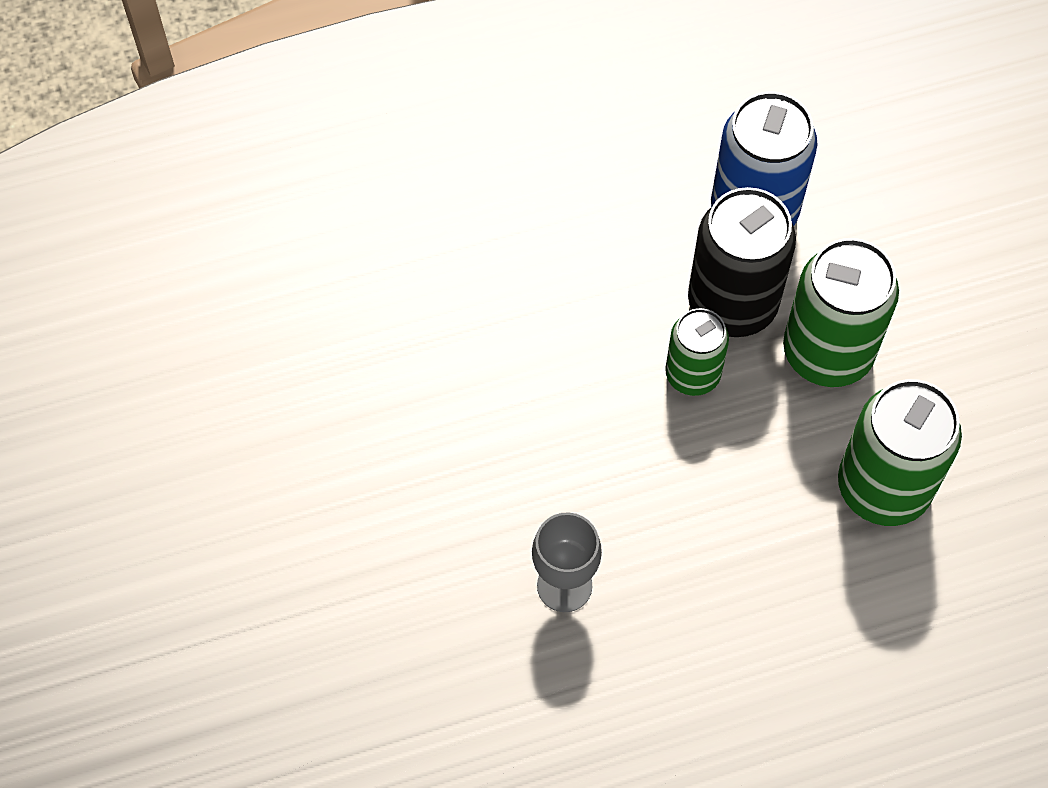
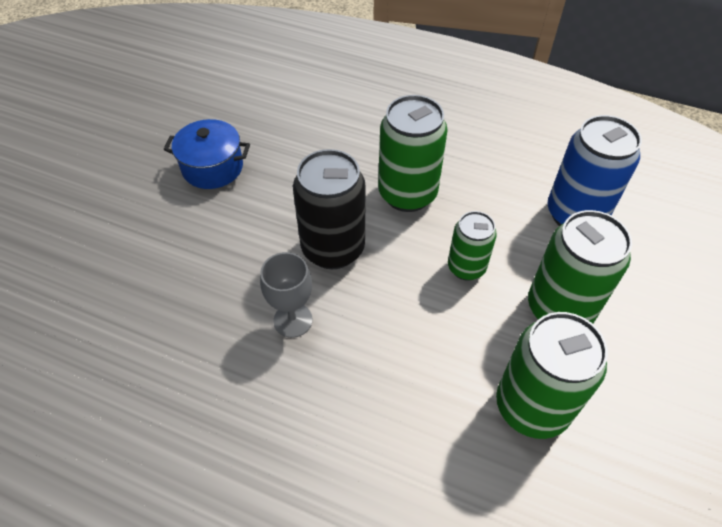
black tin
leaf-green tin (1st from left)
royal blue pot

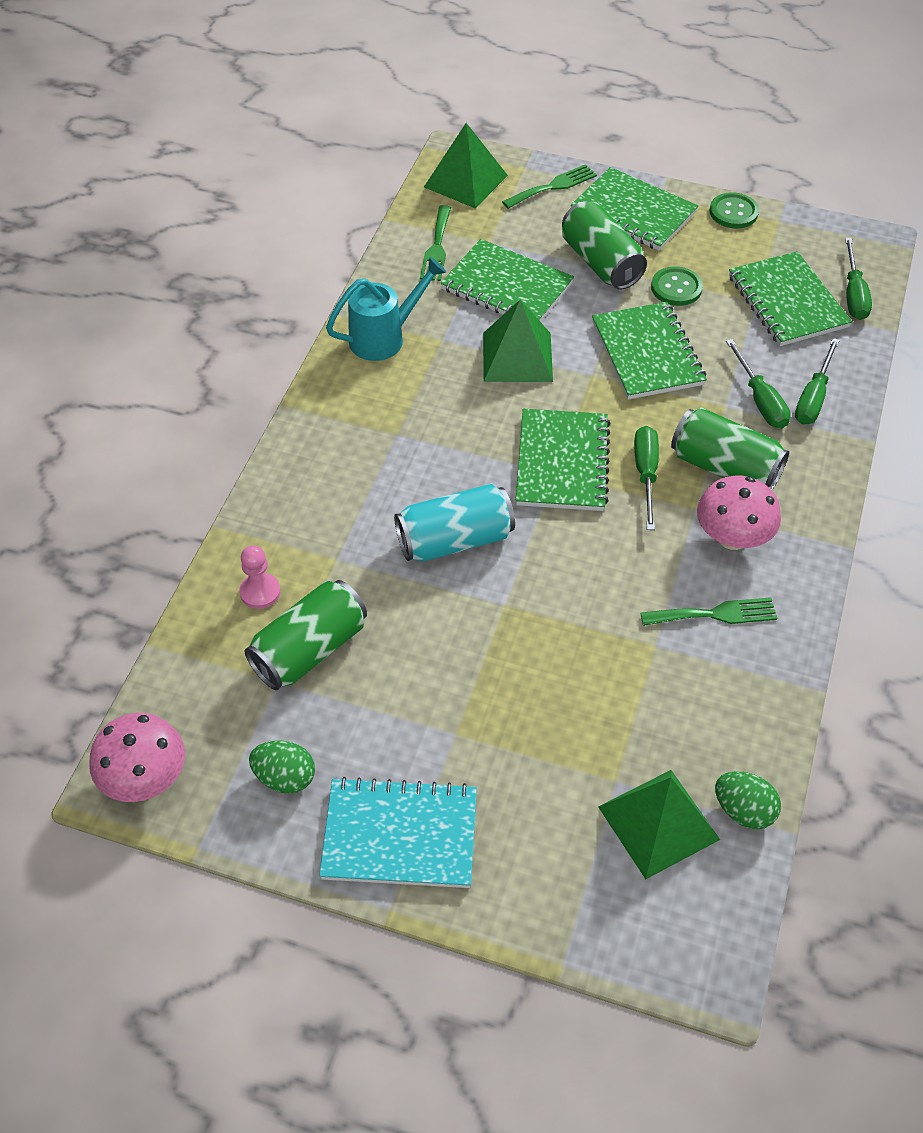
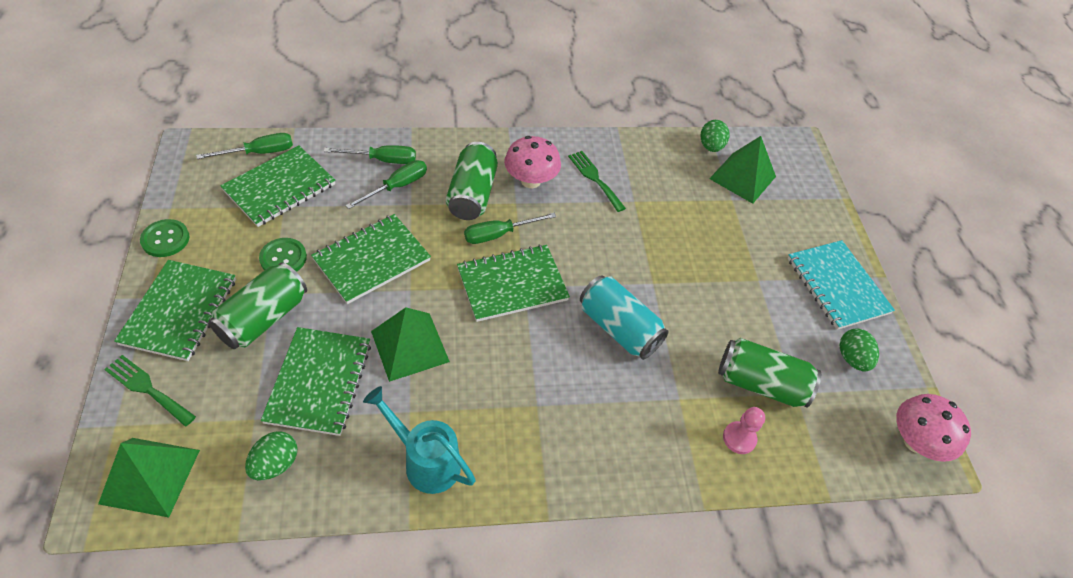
leaf-green toy egg (1st from left)

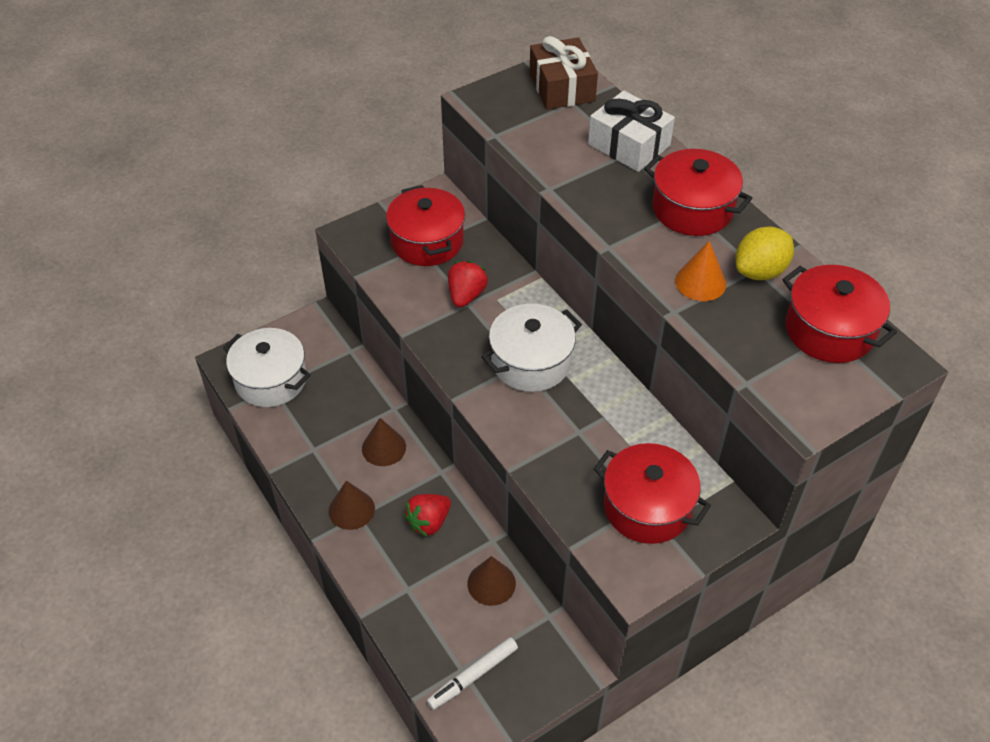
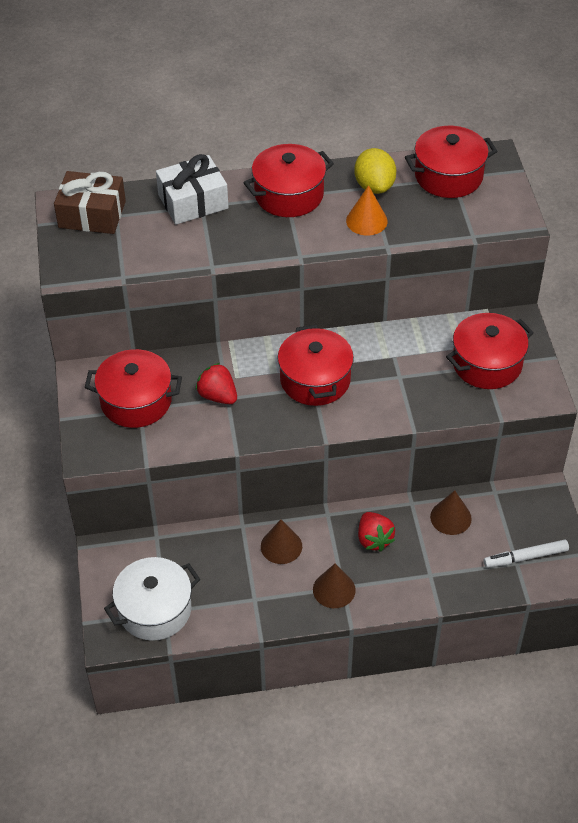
scarlet pot (3rd from left)
white marker

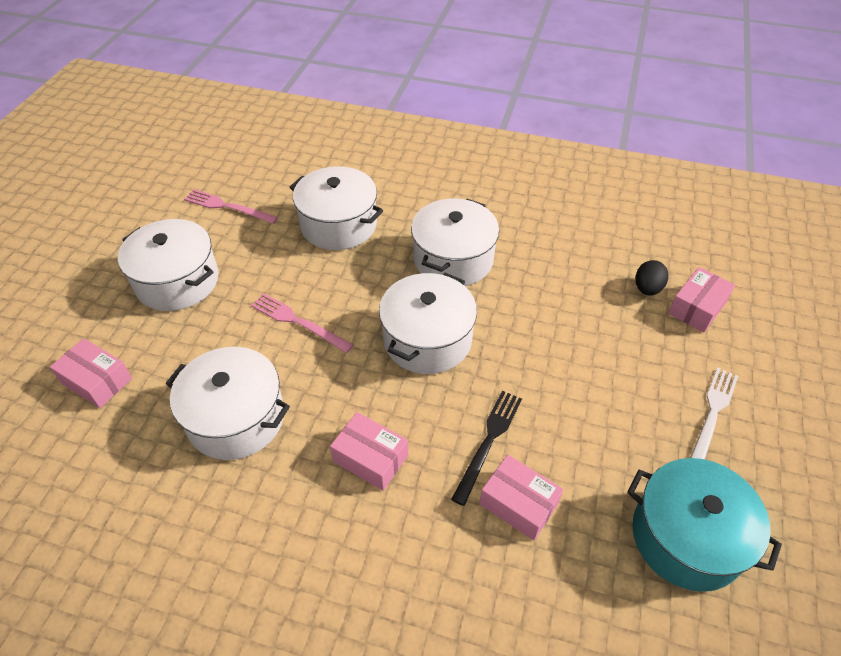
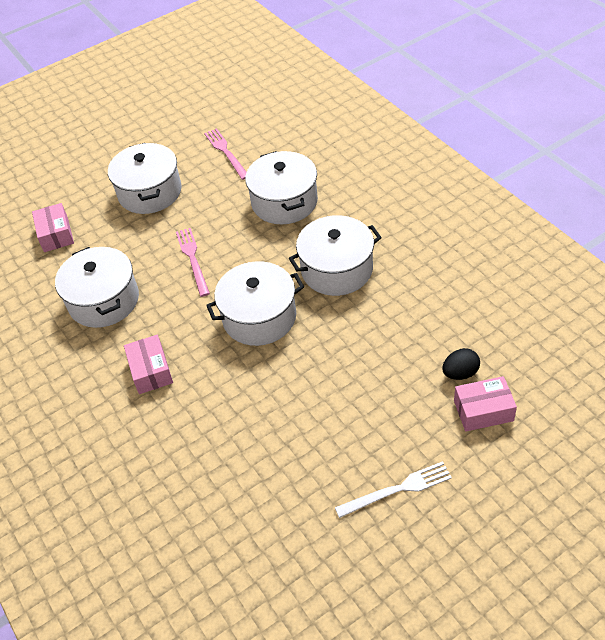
black fork
rose-pink package (3rd from left in the first image)
turquoise pot

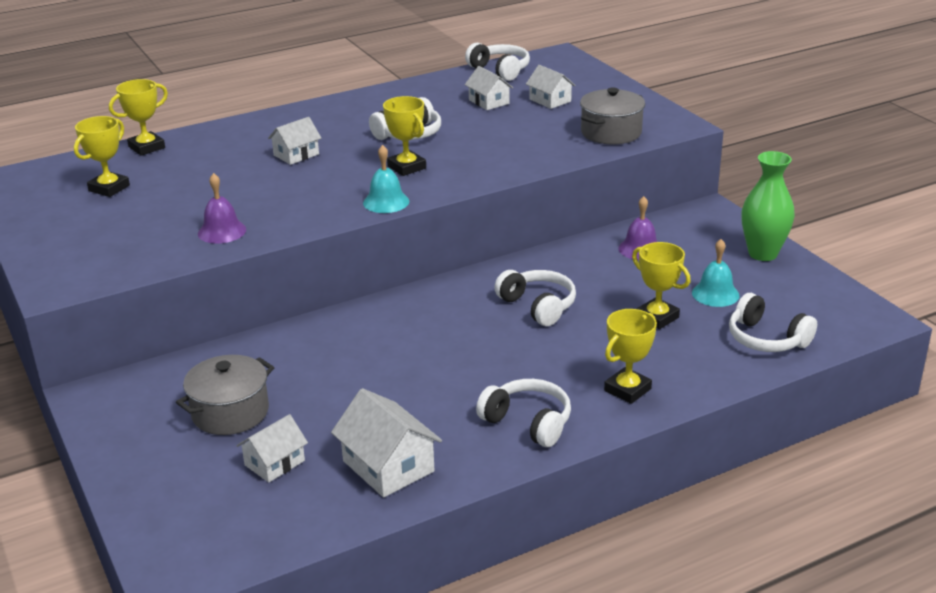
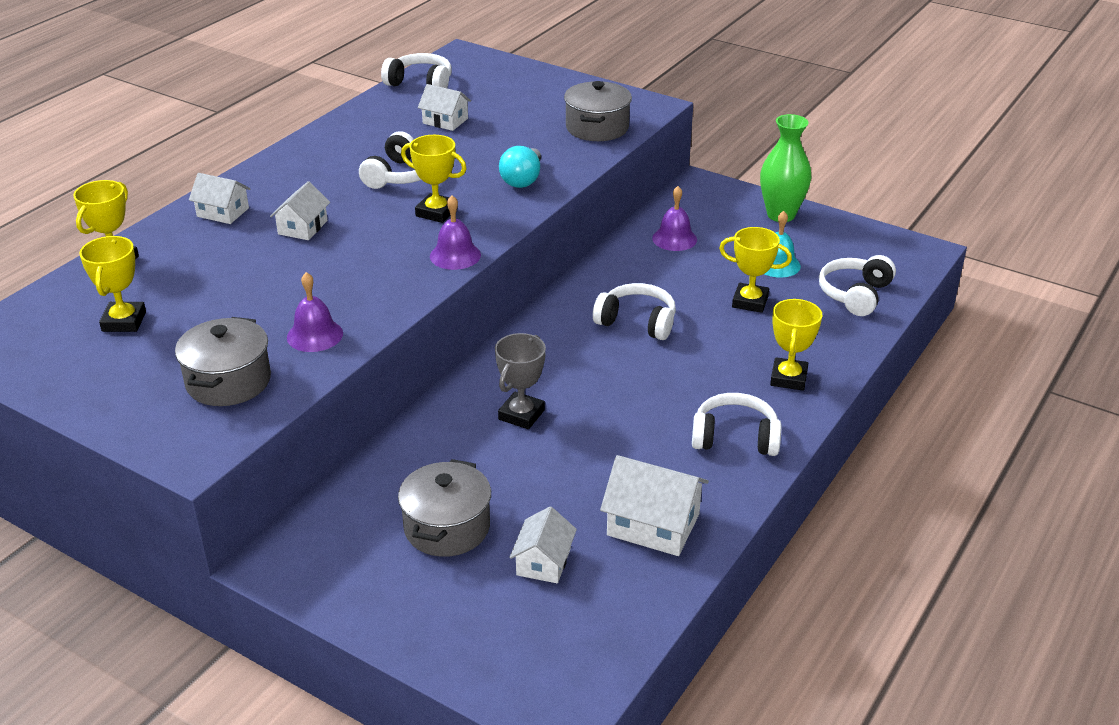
white cottage (1st from left)
purple bell (2nd from left)
white headphones (5th from left)
turquoise bulb
gray pot (1st from left)
gray trophy

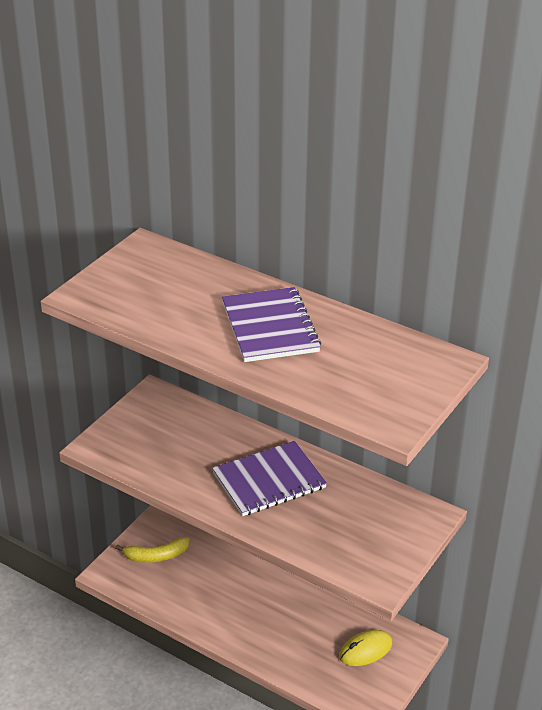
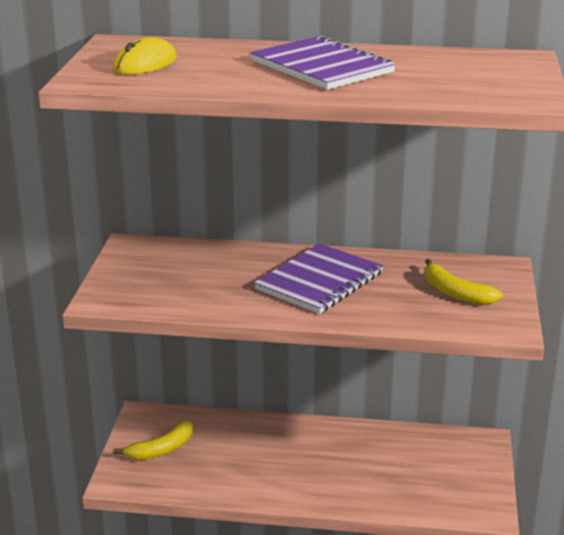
yellow computer mouse
yellow banana (2nd from left)

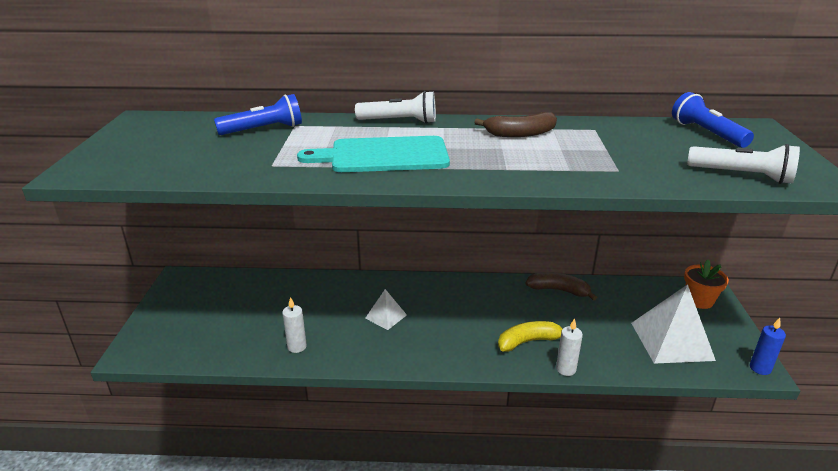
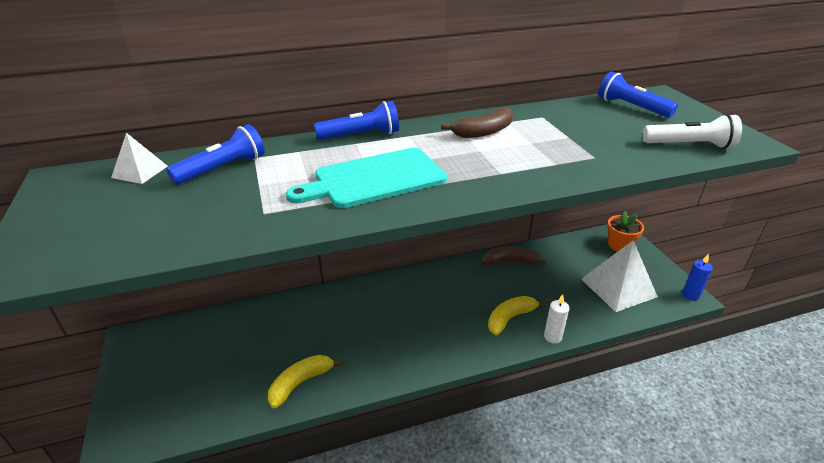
royal blue pocket torch (2nd from left)
white pyramid (1st from left)
yellow banana (1st from left)

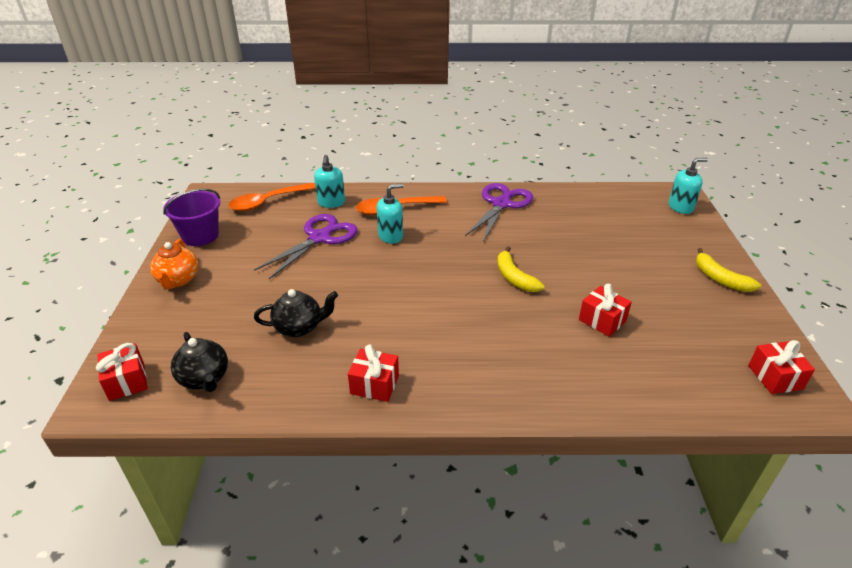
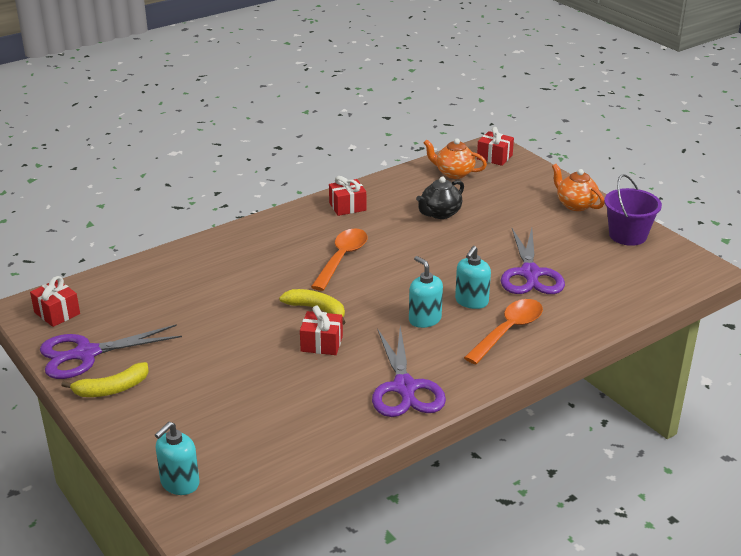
turquoise soap pump (2nd from left)
bright orange spoon (1st from left)
yellow banana (1st from left)
scarlet present (2nd from left)
bright orange tea pot (1st from left)
purple shears (1st from left)

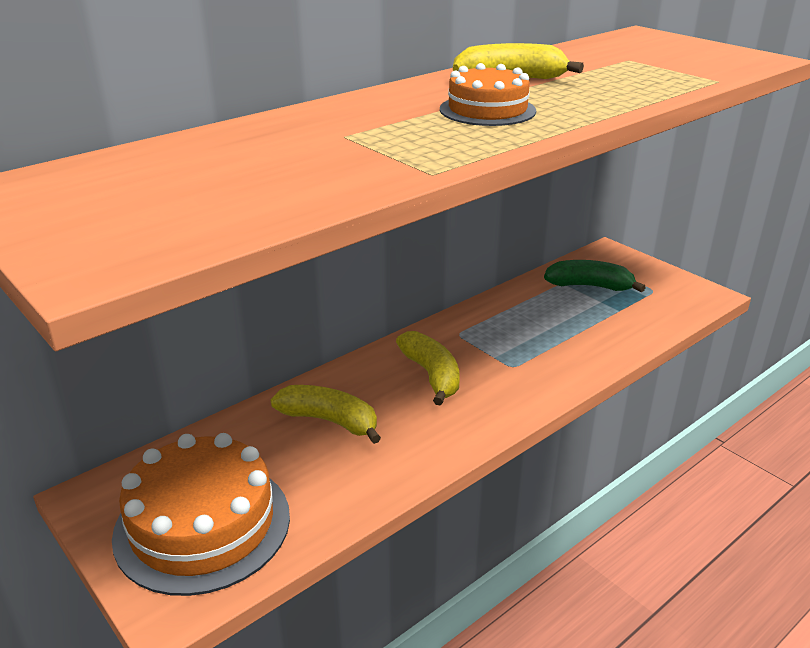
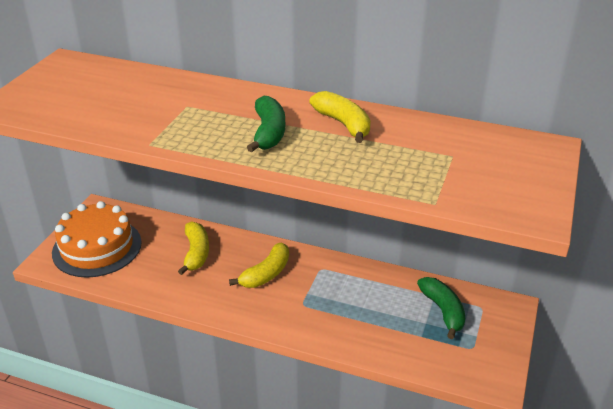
leaf-green banana (1st from left)

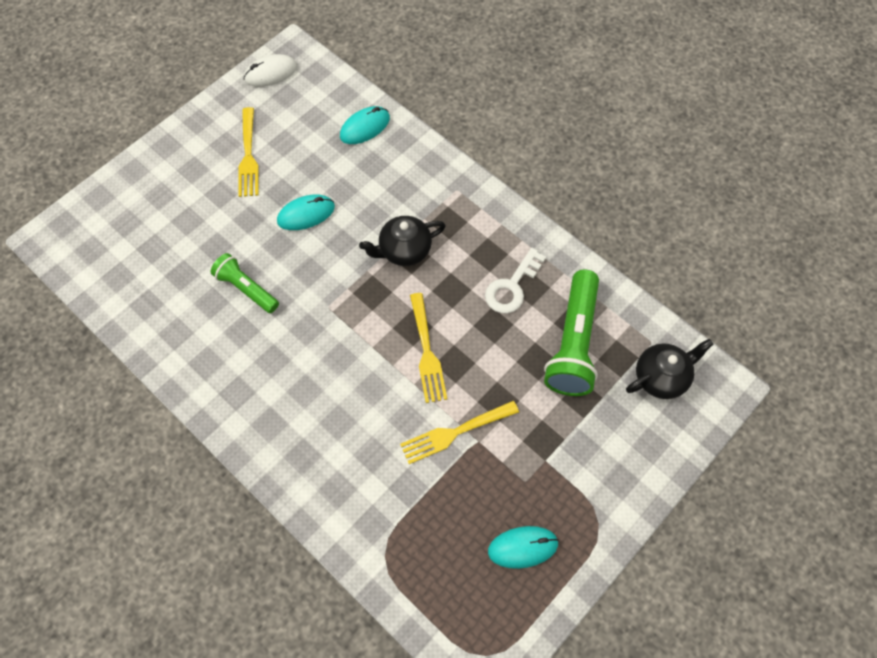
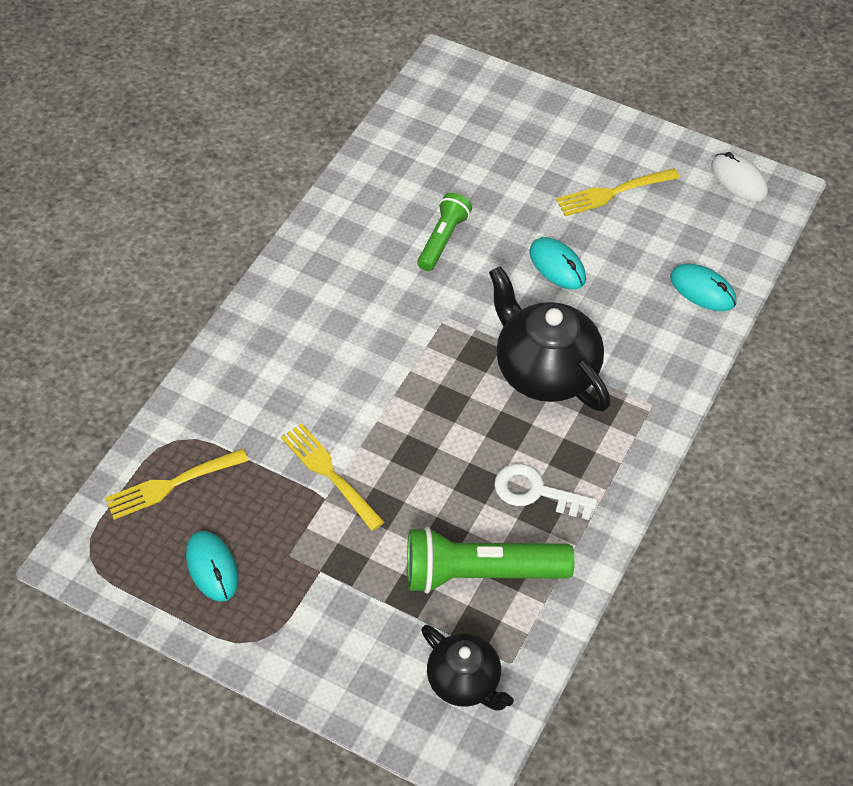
black tea pot (2nd from left)
yellow fork (1st from left)

